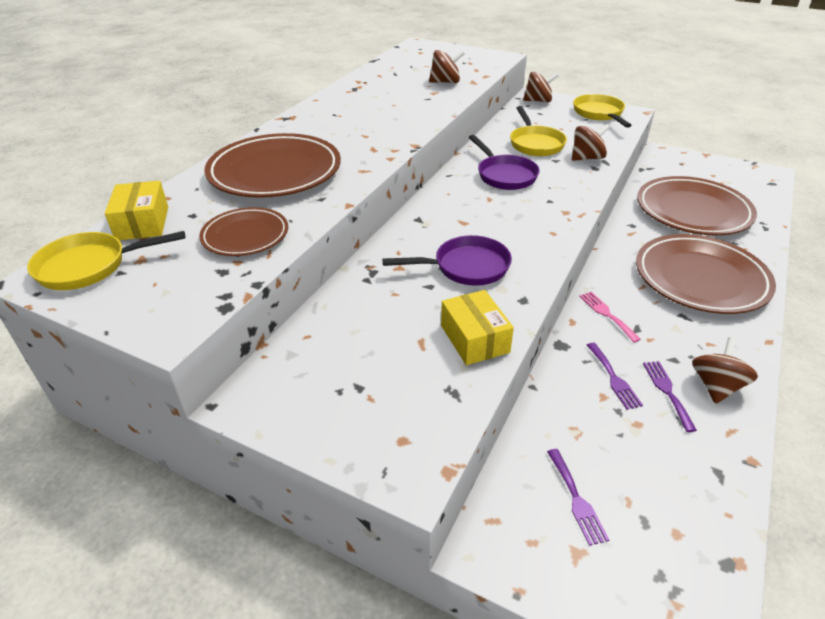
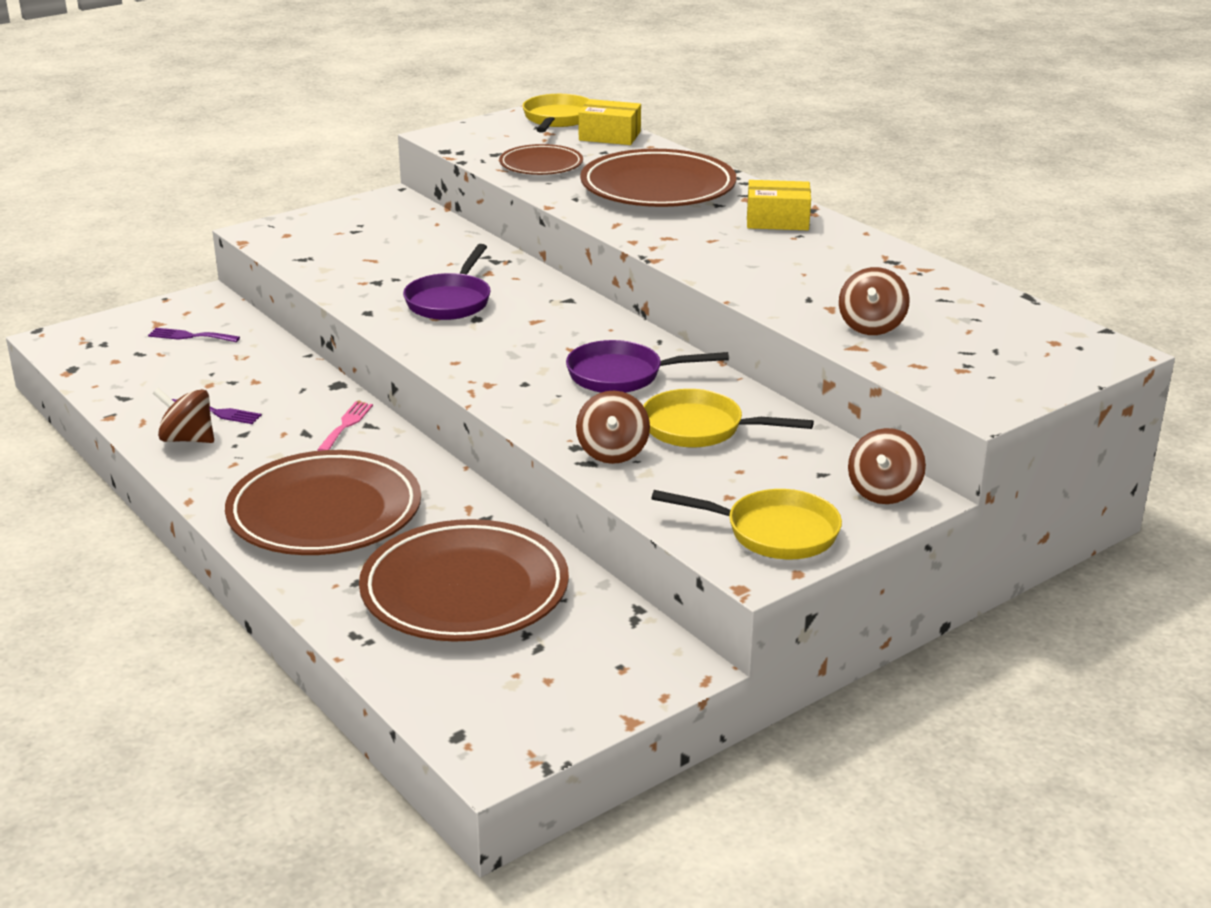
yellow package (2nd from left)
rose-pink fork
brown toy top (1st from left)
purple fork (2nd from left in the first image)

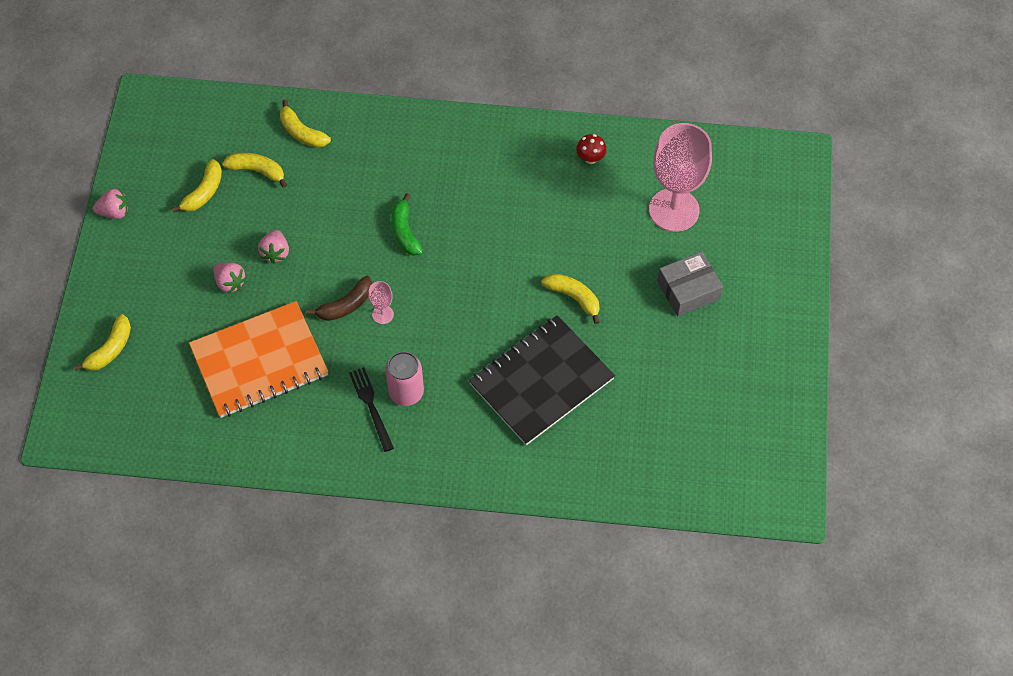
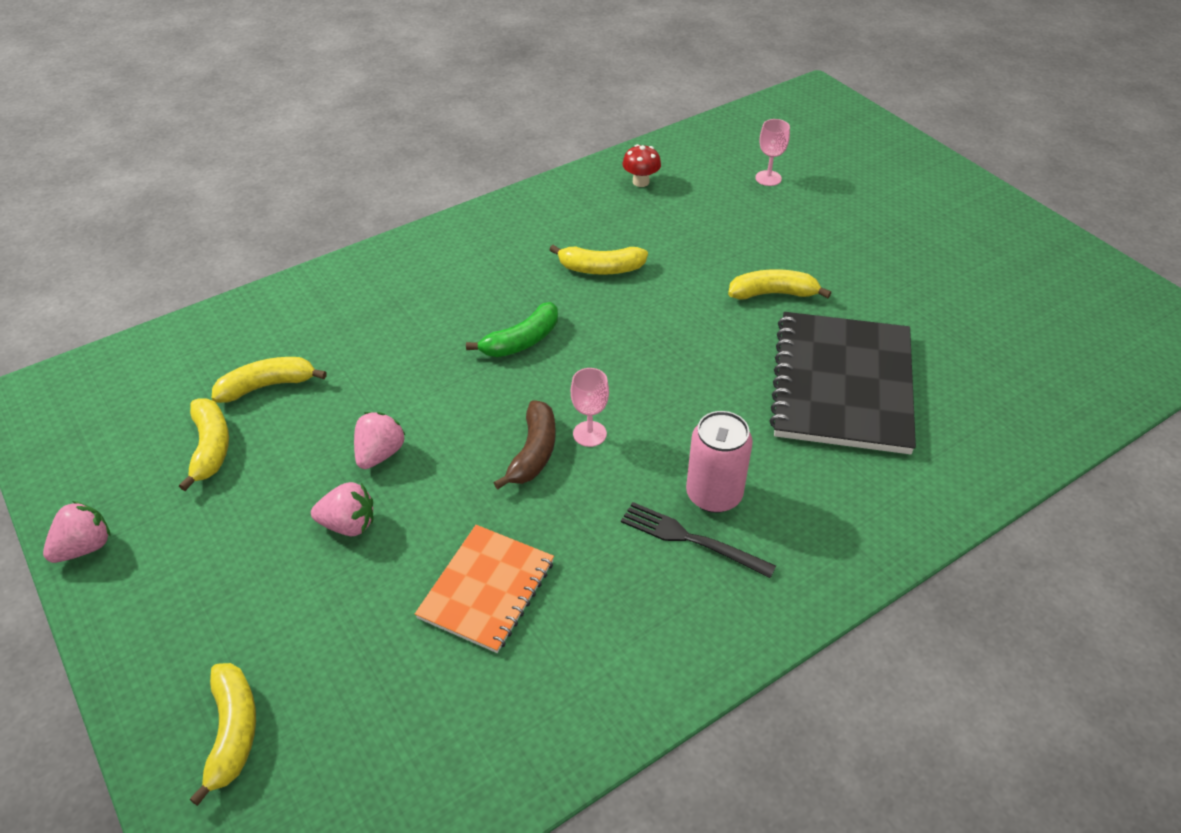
yellow banana (4th from left)
rose-pink chalice (2nd from left)
leaf-green banana
rose-pink berry (3rd from left)
gray package
bright orange notebook

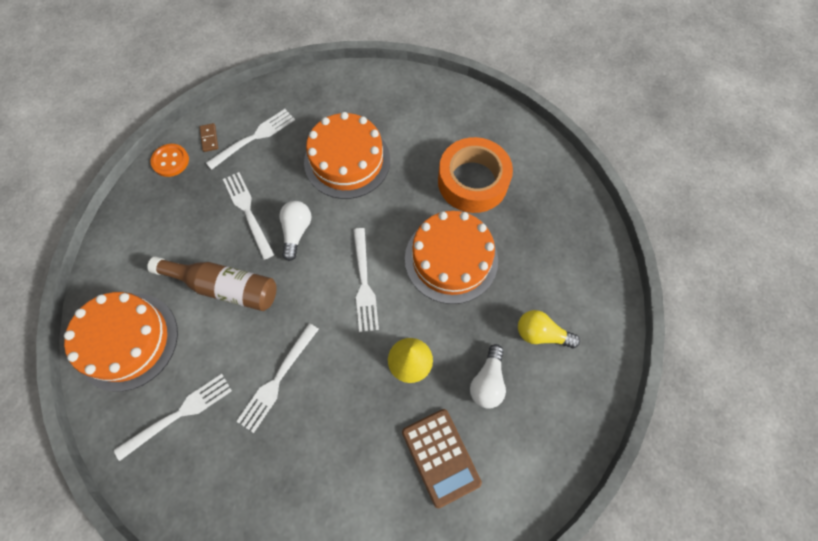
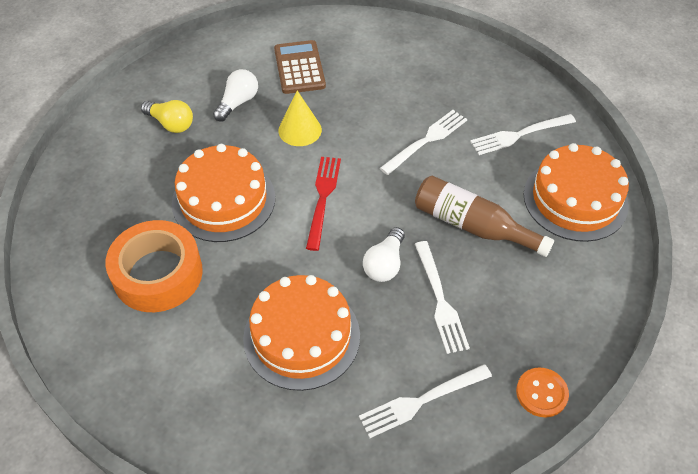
brown domino
scarlet fork

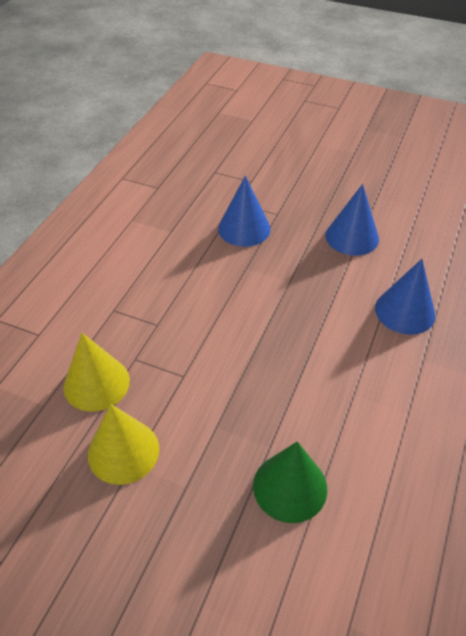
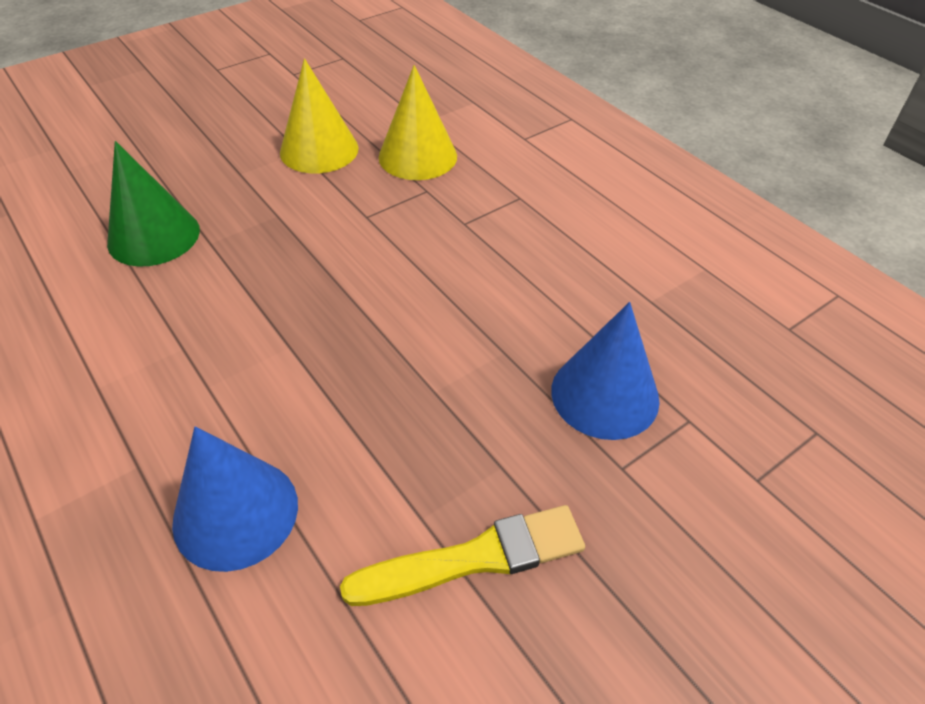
yellow brush

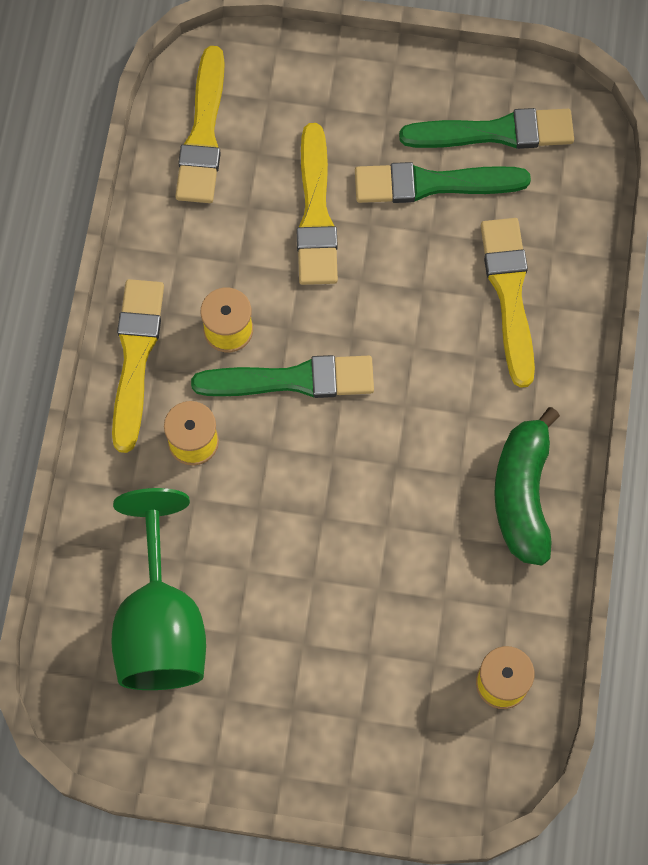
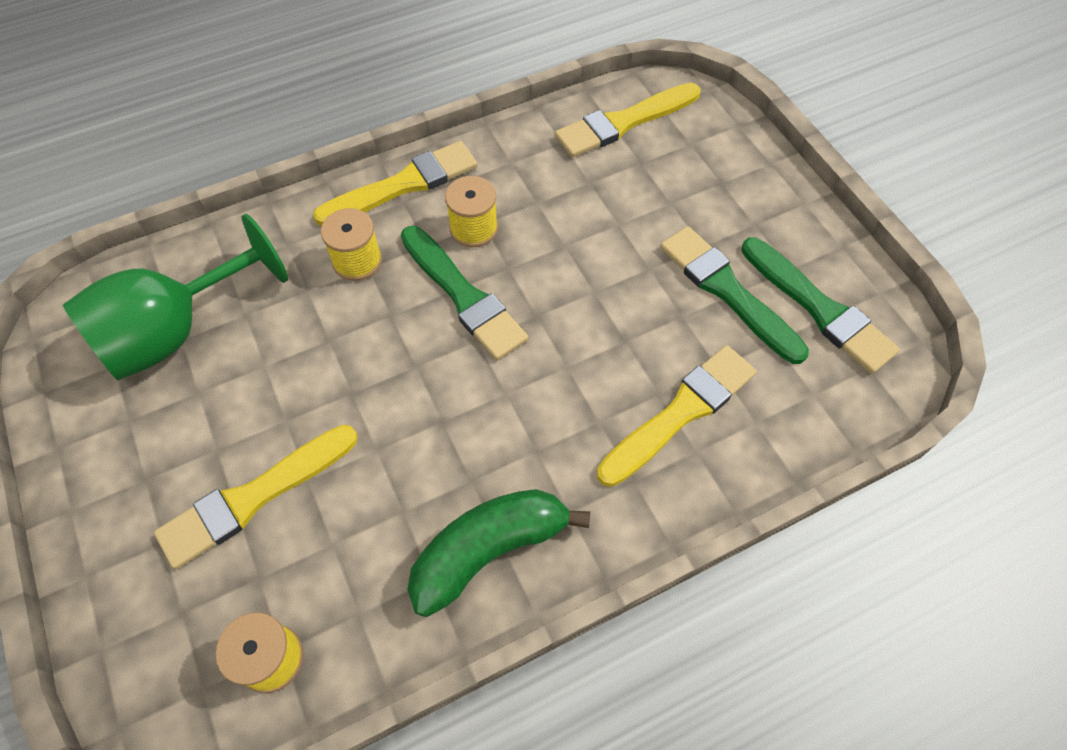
yellow brush (1st from left)

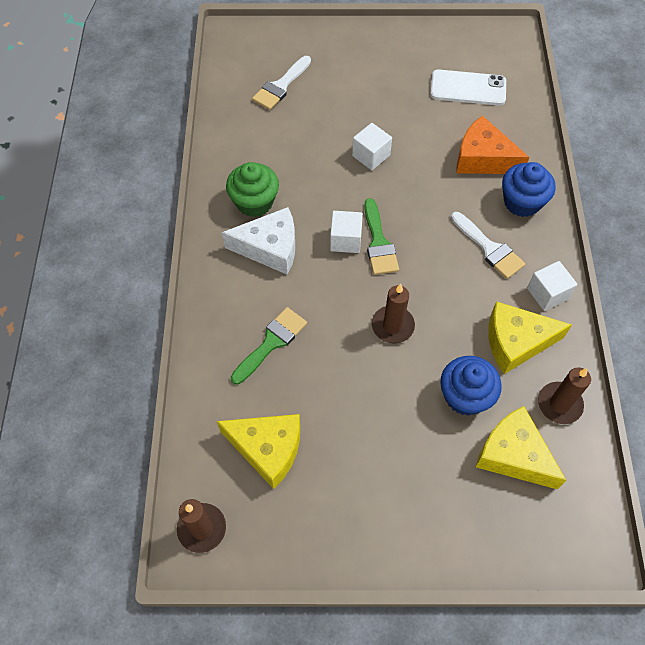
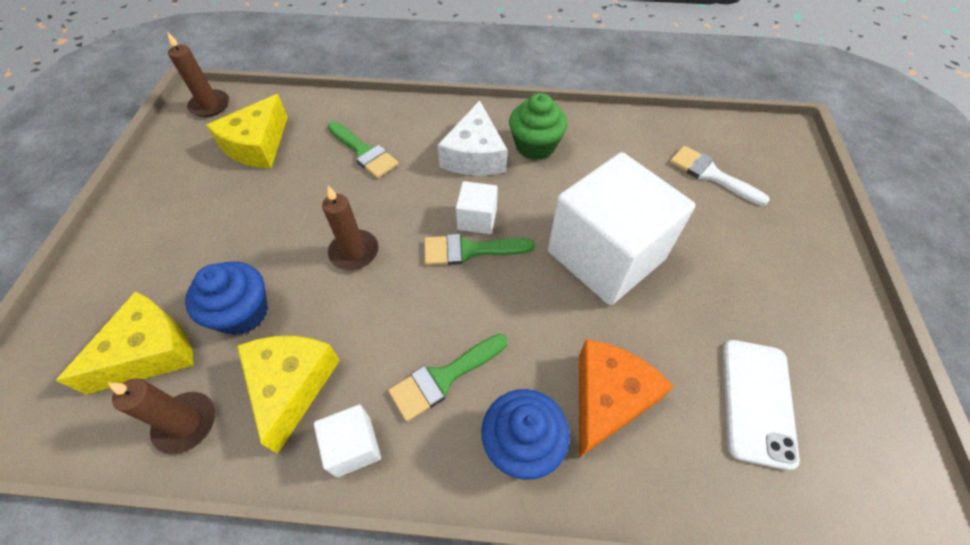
white solid cube (3rd from left)
leaf-green brush (2nd from left)

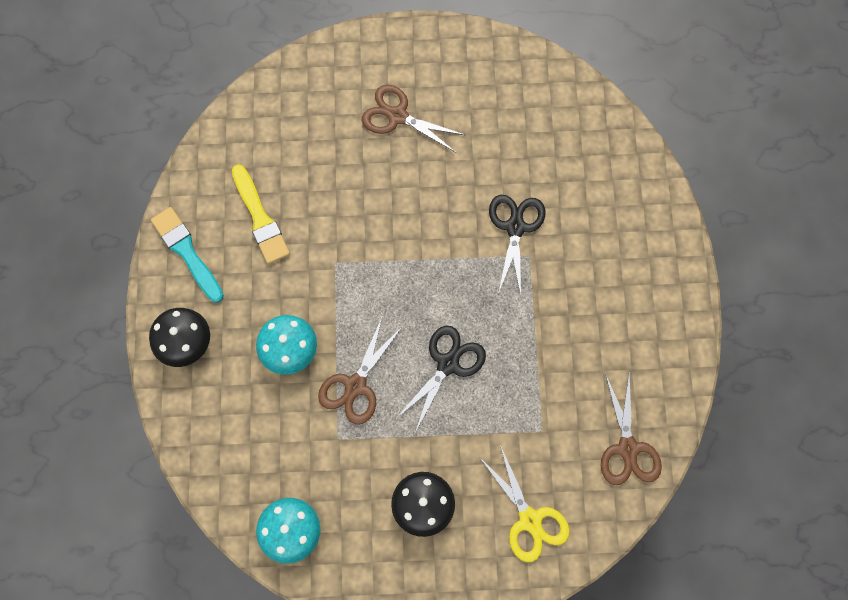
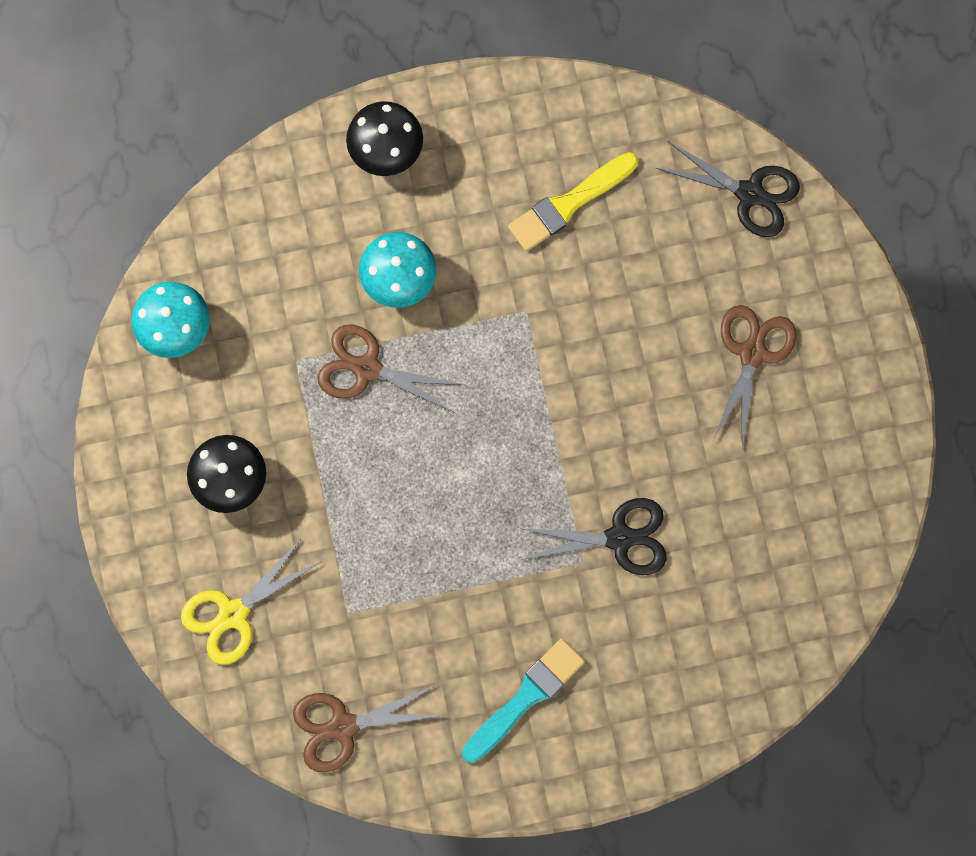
turquoise brush
black shears (2nd from left)

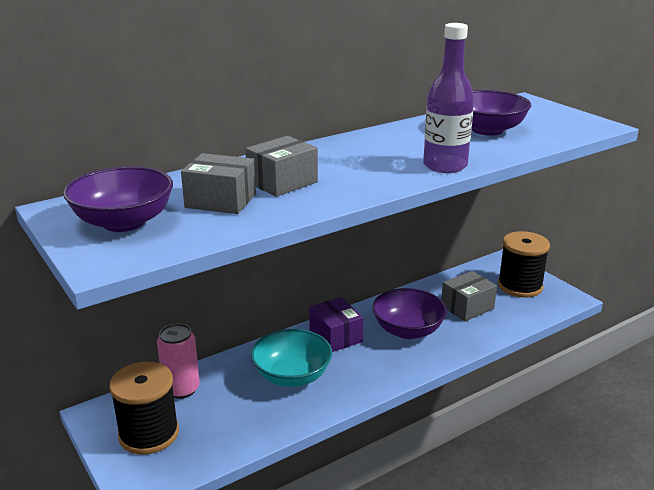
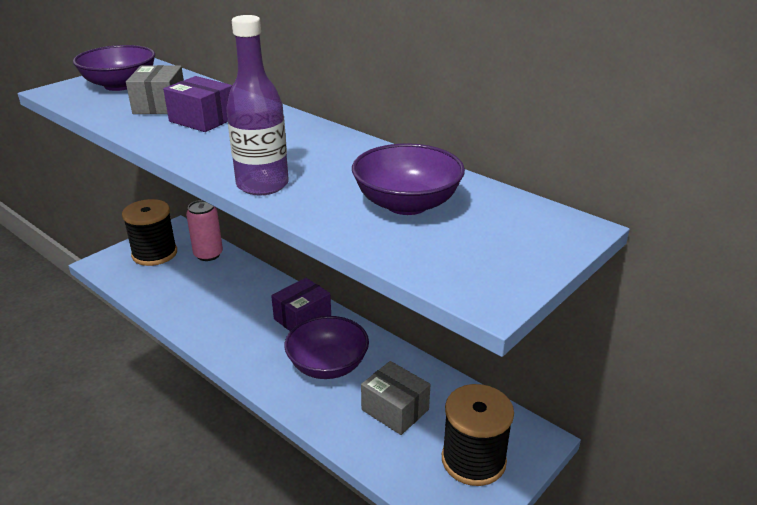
purple package (1st from left)
turquoise bowl

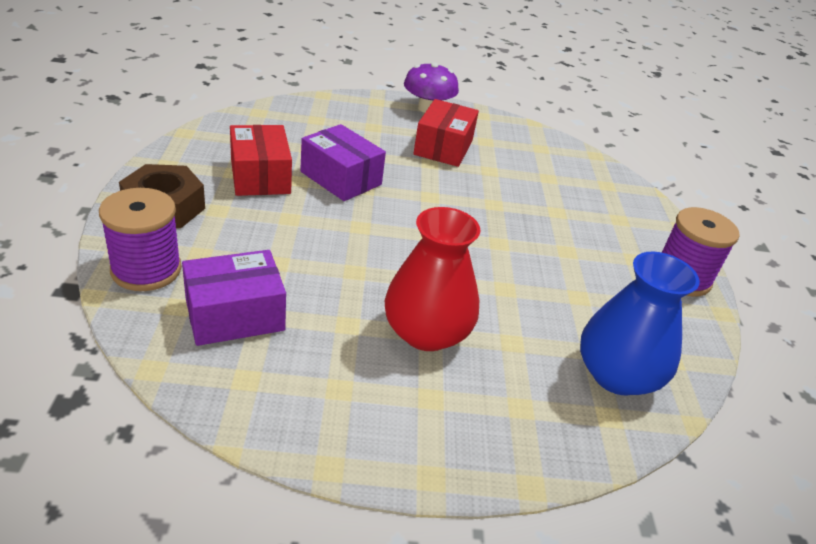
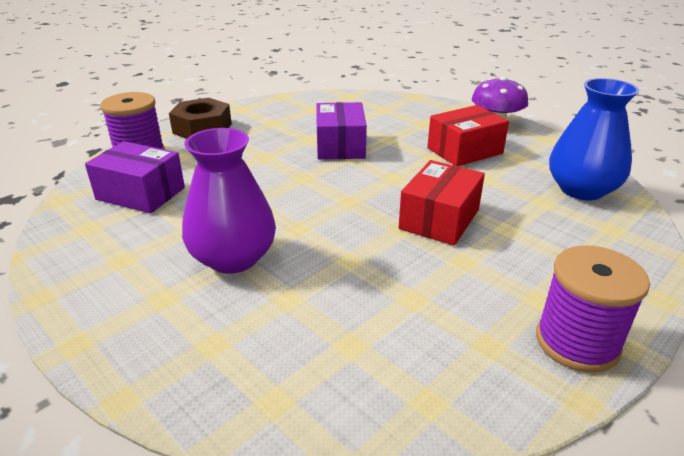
scarlet package (1st from left)
purple vase
royal blue vase

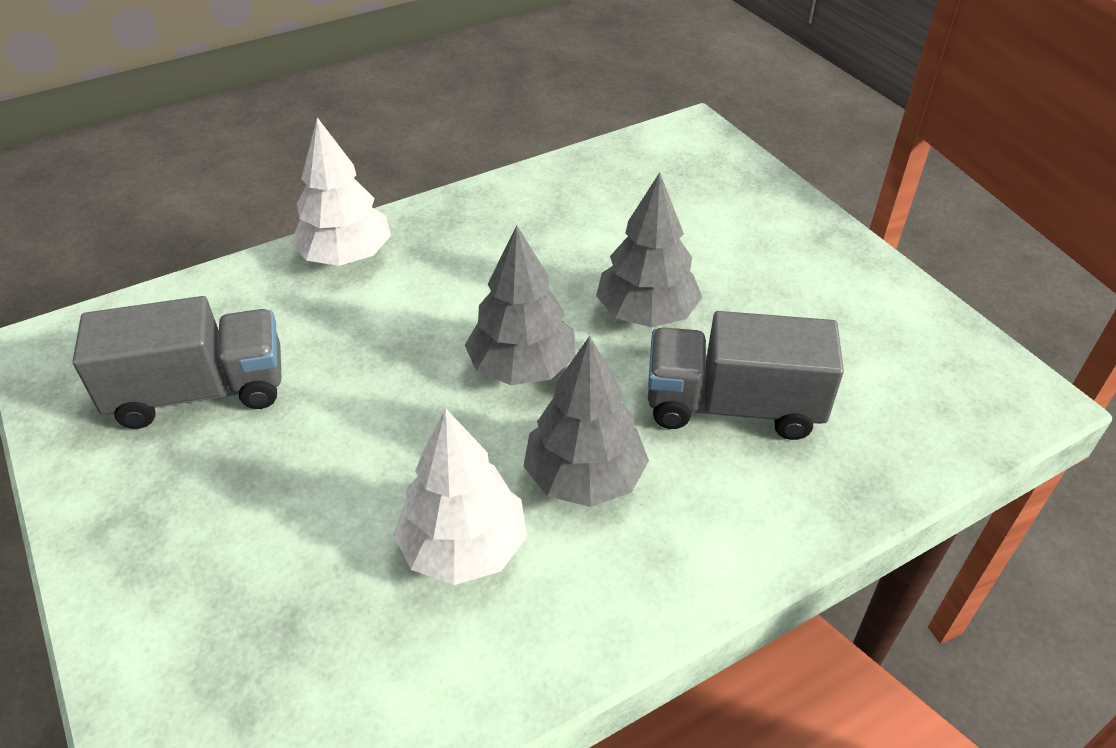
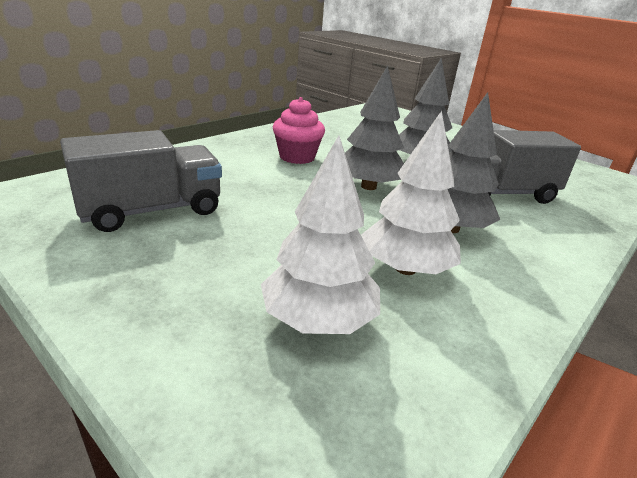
white tree (1st from left)
rose-pink cupcake

